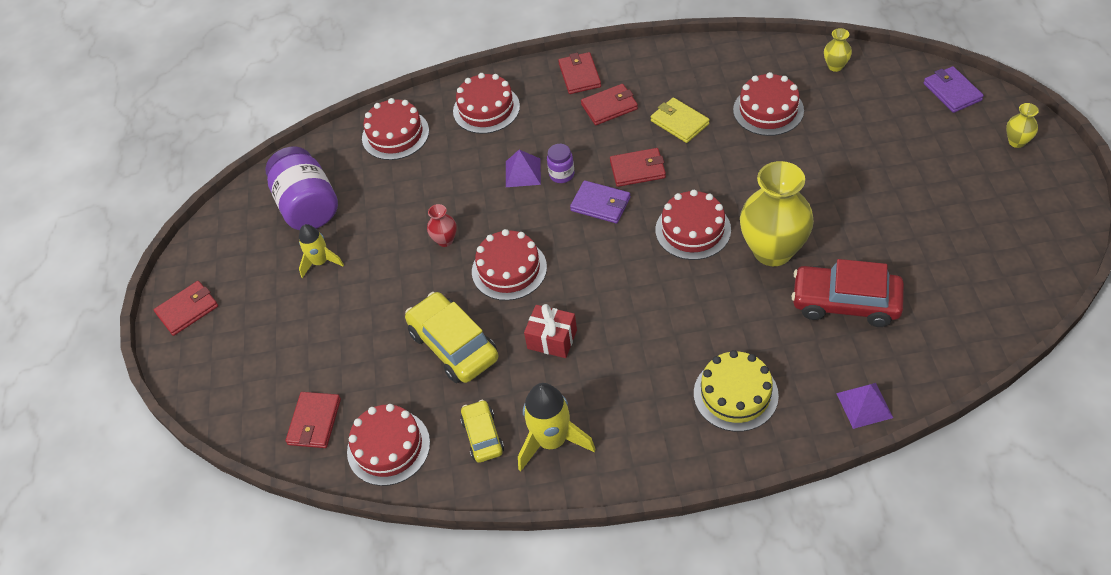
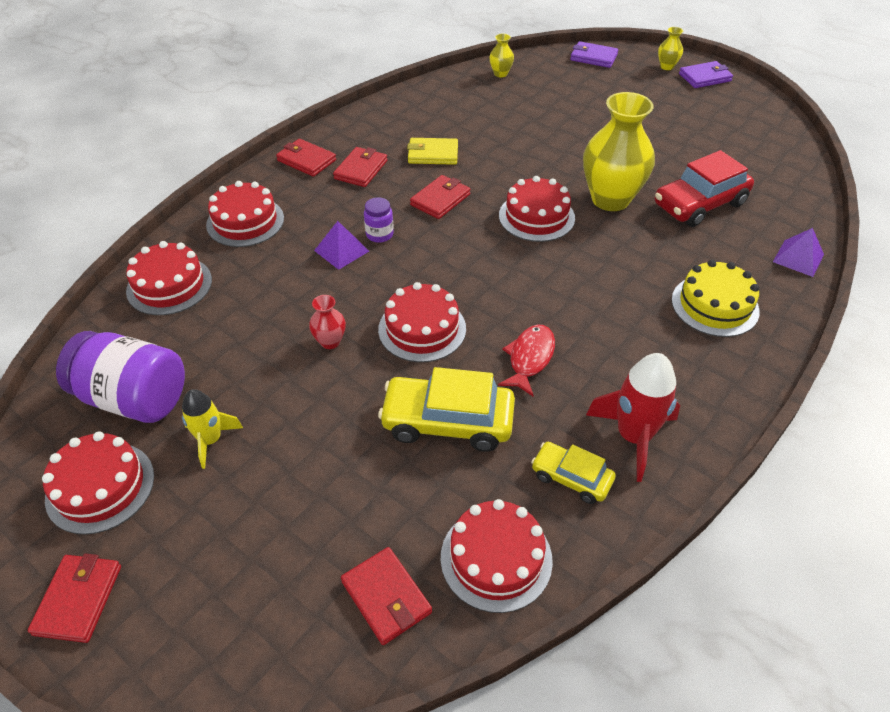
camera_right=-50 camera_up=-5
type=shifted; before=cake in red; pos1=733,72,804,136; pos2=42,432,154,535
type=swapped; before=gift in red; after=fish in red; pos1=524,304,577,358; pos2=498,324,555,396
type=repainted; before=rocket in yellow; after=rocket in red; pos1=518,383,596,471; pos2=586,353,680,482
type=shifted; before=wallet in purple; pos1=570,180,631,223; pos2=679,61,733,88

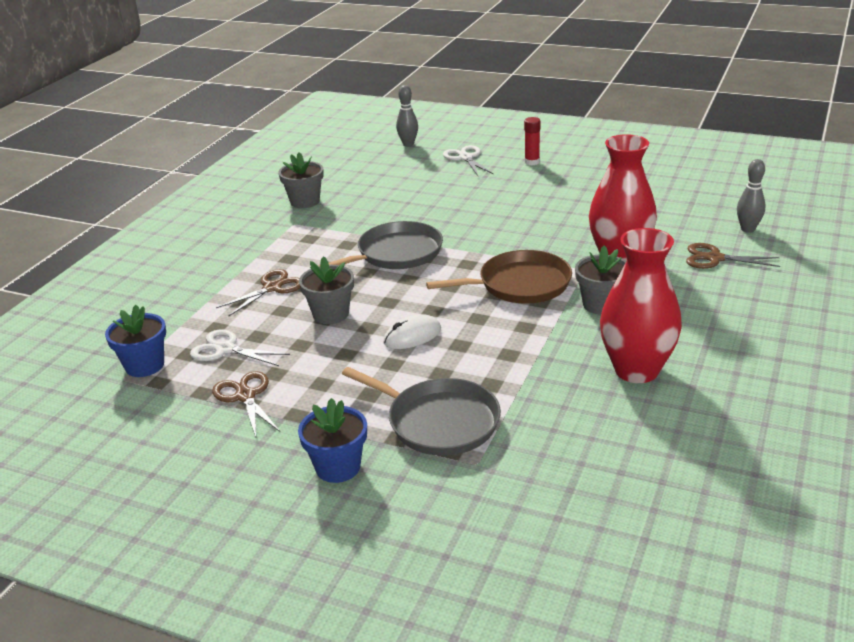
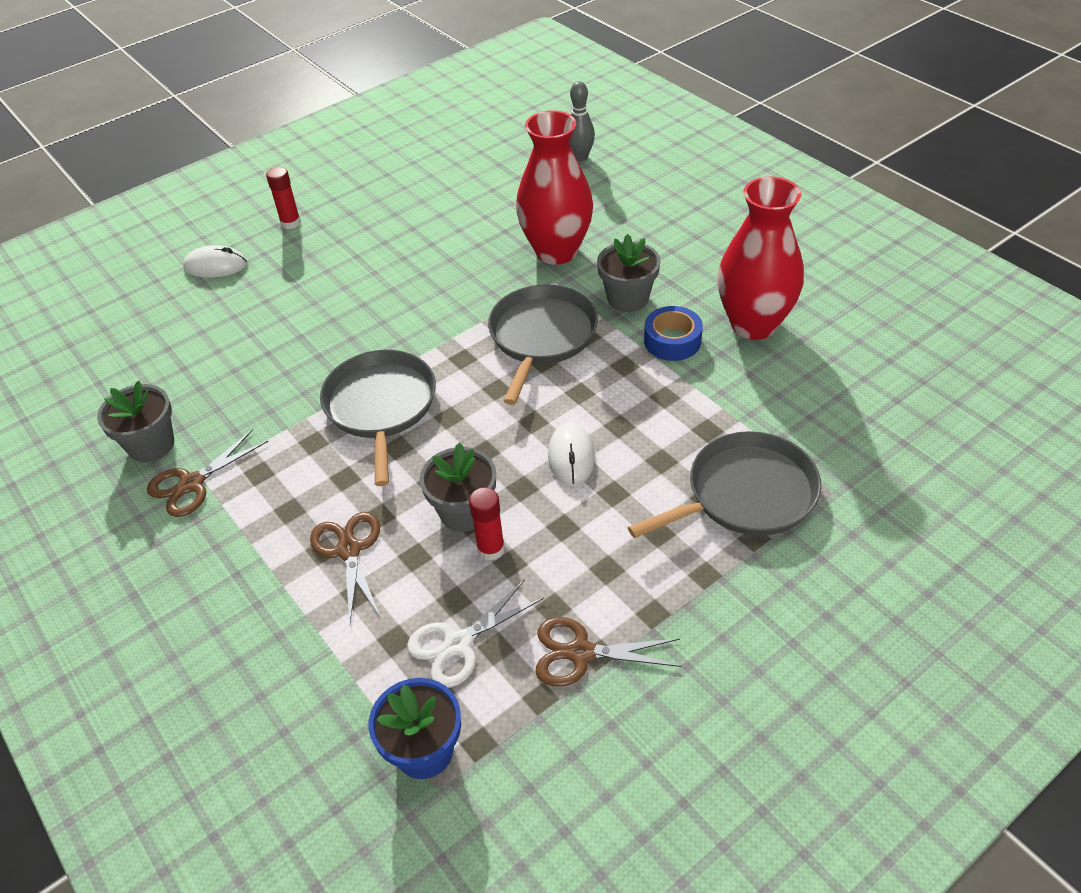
camera_right=-60 camera_up=15
type=shifted; before=scissors in brown; pos1=686,243,780,269; pos2=147,429,268,517
type=swapped; before=scissors in white; after=mouse in white; pos1=443,145,493,176; pos2=183,245,247,278
type=new; after=glue stick in red; pos2=469,488,505,561
type=repainted; before=pan in brown; after=pan in grey; pos1=426,250,572,304; pos2=488,284,598,405
type=new; after=tape in blue; pos2=644,306,703,361
type=gone; before=flower pot in blue; pos1=298,398,367,483
type=gone; before=bowling pin in grey; pos1=396,85,418,147

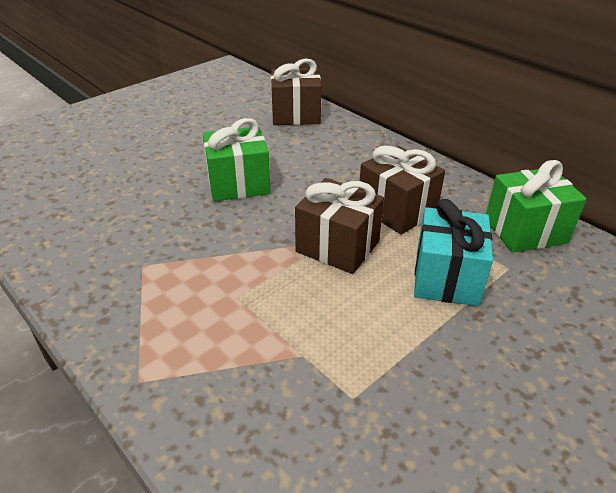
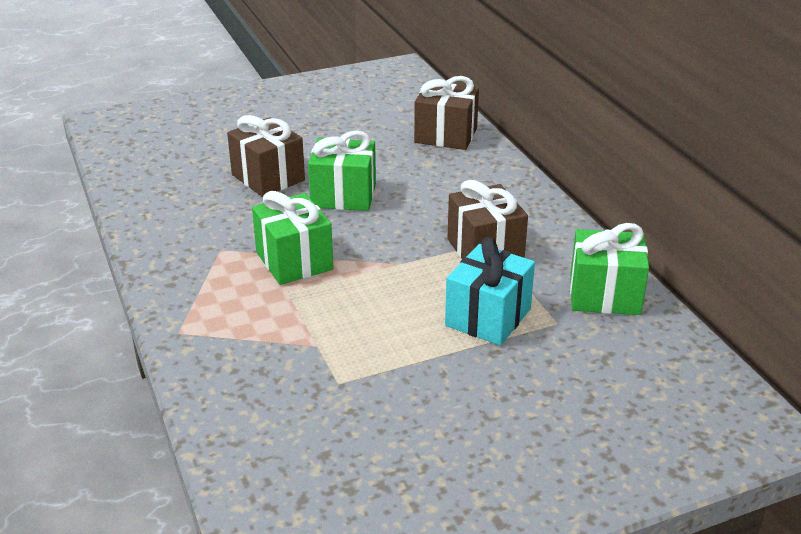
camera_right=20 camera_up=-5
type=shifted; before=gift in brown; pos1=295,178,384,274; pos2=227,115,305,197
type=new; after=gift in green; pos2=252,191,333,285

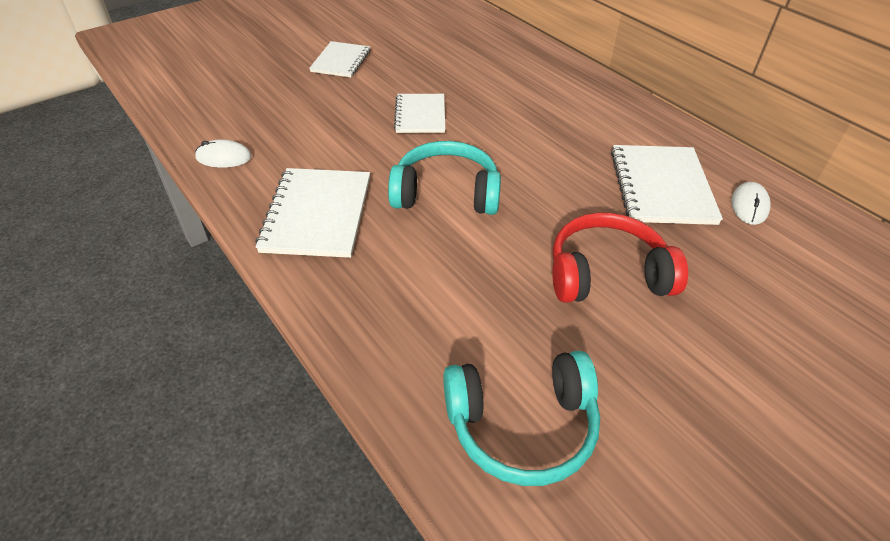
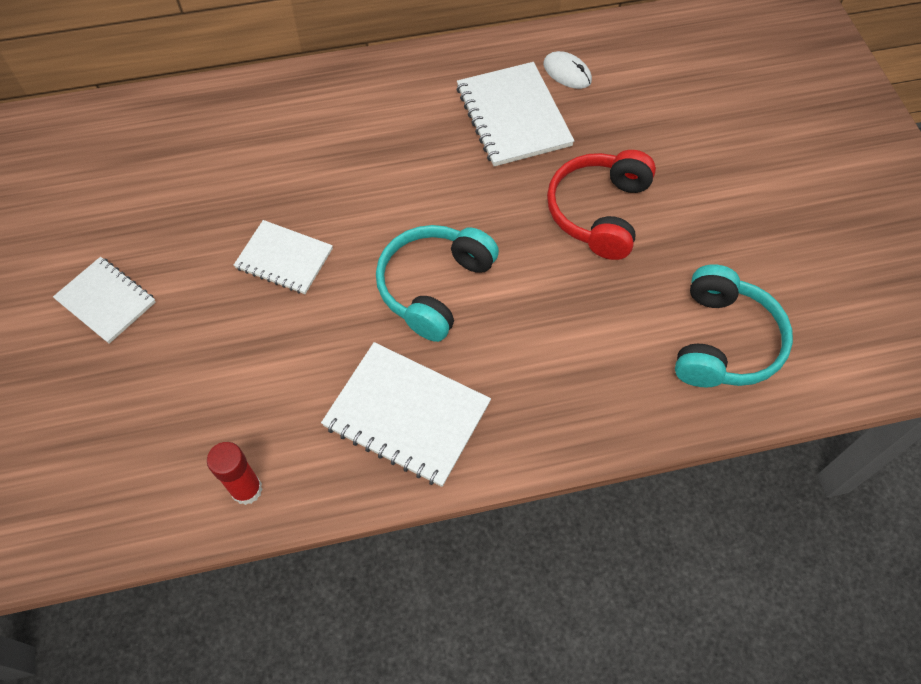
camera_right=-65 camera_up=15
type=swapped; before=mouse in white; after=glue stick in red; pos1=195,139,252,168; pos2=207,442,263,505
type=rotated; before=notebook in white; pos1=611,145,723,225; pos2=456,62,574,166; turn=45

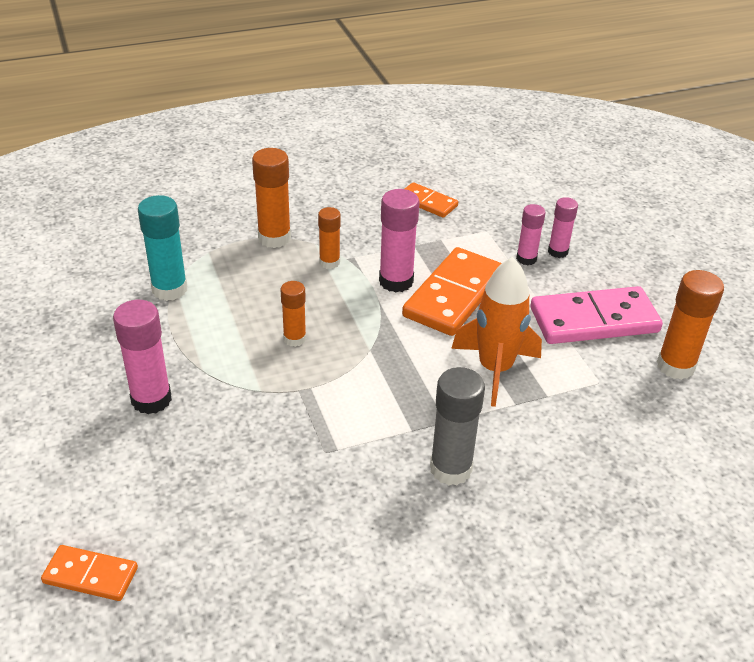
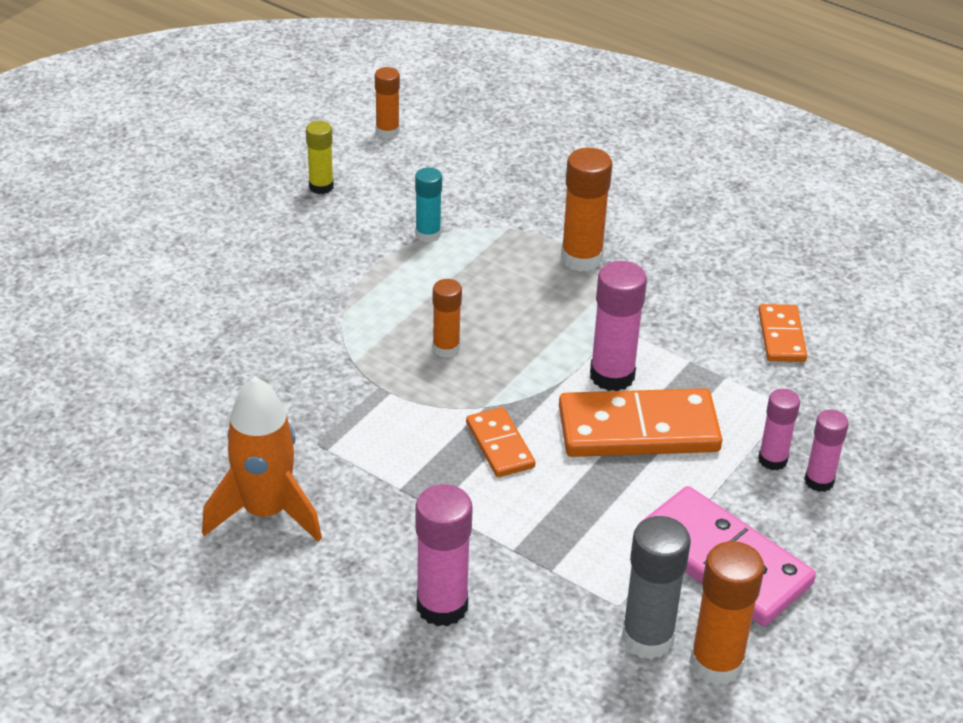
camera_right=55 camera_up=0
type=shifted; before=rocket in orange; pos1=451,257,542,407; pos2=202,377,322,542
type=new; after=glue stick in yellow; pos2=306,121,334,194
type=shifted; before=glue stick in orange; pos1=318,207,341,269; pos2=375,67,400,138
type=scaled; before=glue stick in turquoise; pos1=138,195,187,301; pos2=415,167,442,242; scale=0.62
type=shifted; before=glue stick in pink; pos1=113,300,172,414; pos2=416,484,473,626
type=shifted; before=domino in orange; pos1=41,545,138,601; pos2=466,407,535,477
type=shifted; before=glue stick in grey; pos1=430,367,485,485; pos2=622,516,691,659

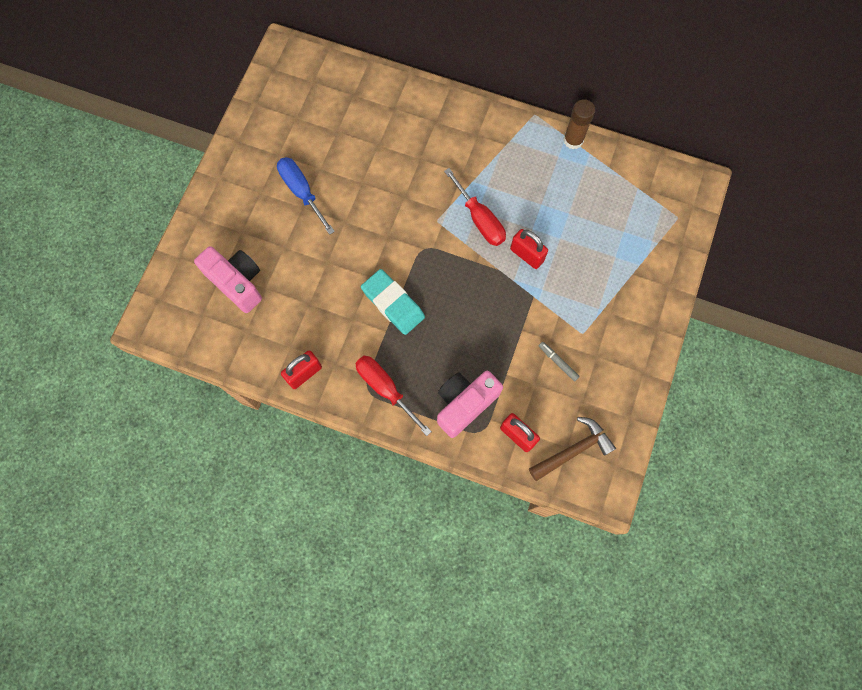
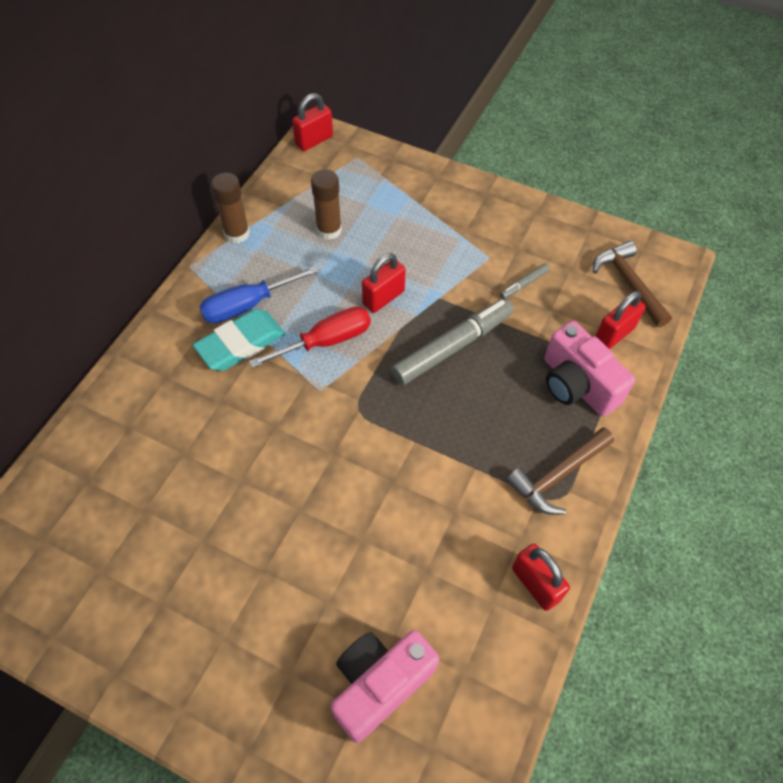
camera_right=-85 camera_up=-15
type=shifted; before=eraser in turquoise; pos1=361,269,425,335; pos2=193,309,285,371
type=shifted; before=screwdriver in blue; pos1=277,157,335,235; pos2=199,266,318,324
type=new; after=padlock in red; pos2=292,93,333,151
type=new; after=glue stick in brown; pos2=311,169,342,240
type=new; after=marker in grey; pos2=391,298,514,385
type=swapped; before=screwdriver in red; after=hammer in brown; pos1=355,356,432,436; pos2=506,427,614,515

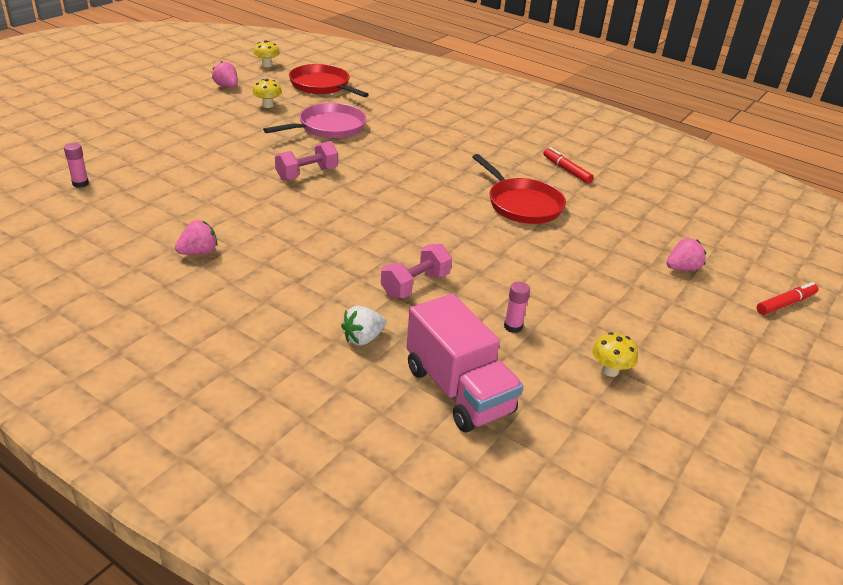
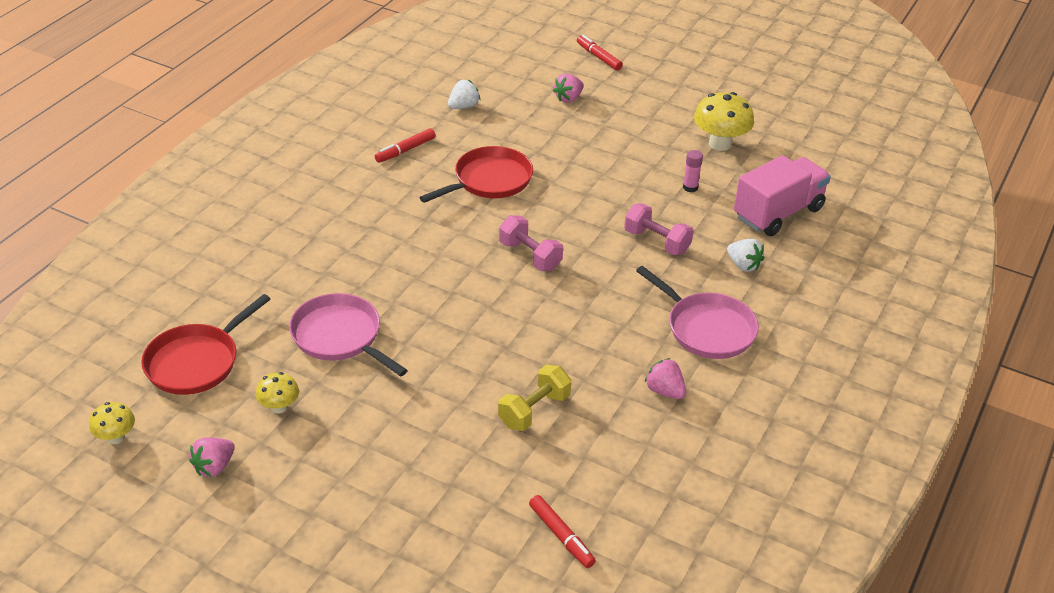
camera_right=-95 camera_up=5
type=new; after=strawberry in white; pos2=448,80,480,109
type=new; after=dumbbell in yellow; pos2=498,365,571,431
type=shifted; before=dumbbell in pink; pos1=275,141,338,181; pos2=499,215,563,271
type=swapped; before=glue stick in pink; after=marker in red; pos1=64,143,89,188; pos2=529,495,596,568
type=rotated; before=strawberry in pink; pos1=666,238,706,271; pos2=553,74,584,103; turn=-105
type=new; after=pan in pink; pos2=636,266,759,359
type=scaled; before=mushroom in yellow; pos1=592,332,638,377; pos2=694,92,754,151; scale=1.78

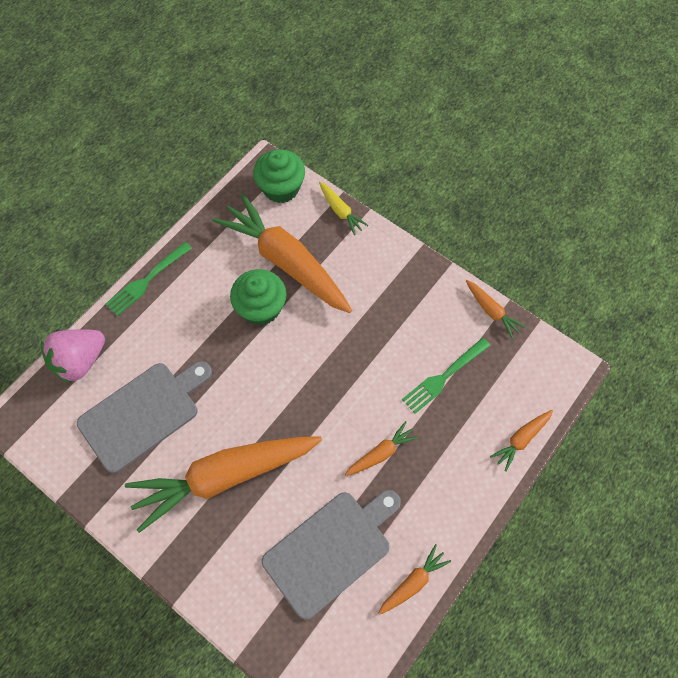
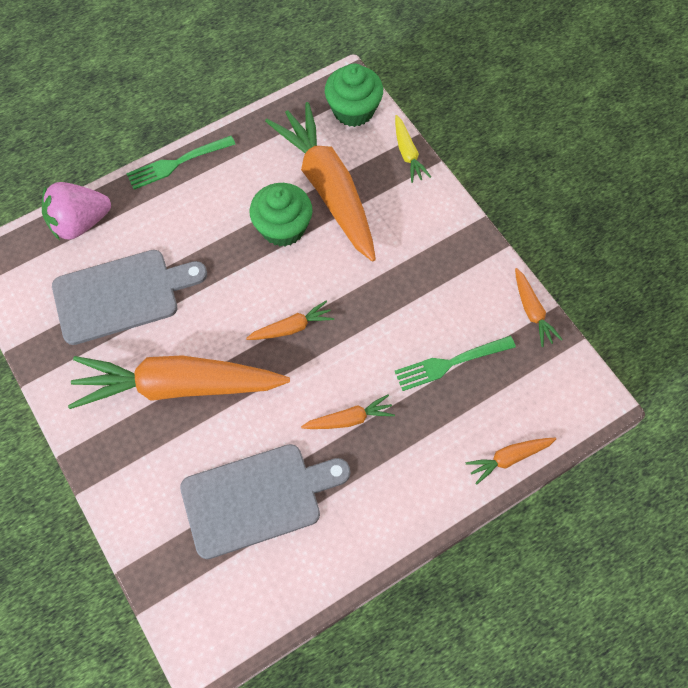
camera_right=20 camera_up=0
type=shifted; before=carrot in orange; pos1=378,544,451,615; pos2=246,301,334,340

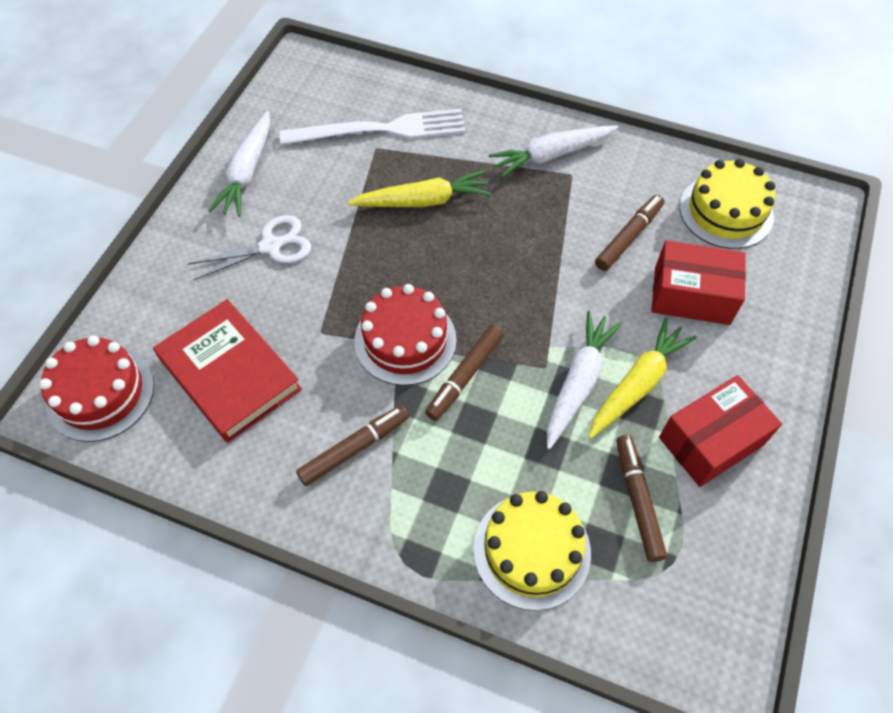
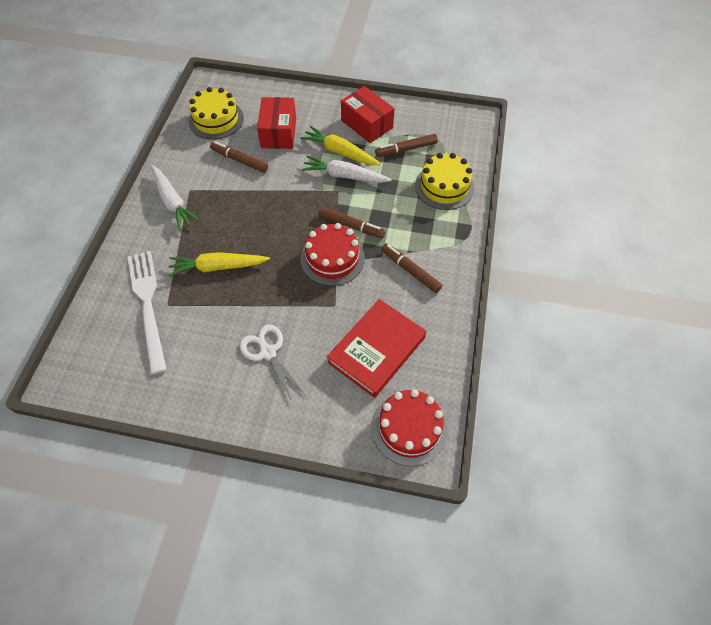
camera_right=-100 camera_up=0
type=rotated; before=carrot in yellow; pos1=347,170,491,207; pos2=168,252,270,277; turn=-75
type=gone; before=carrot in white; pos1=208,111,270,217

